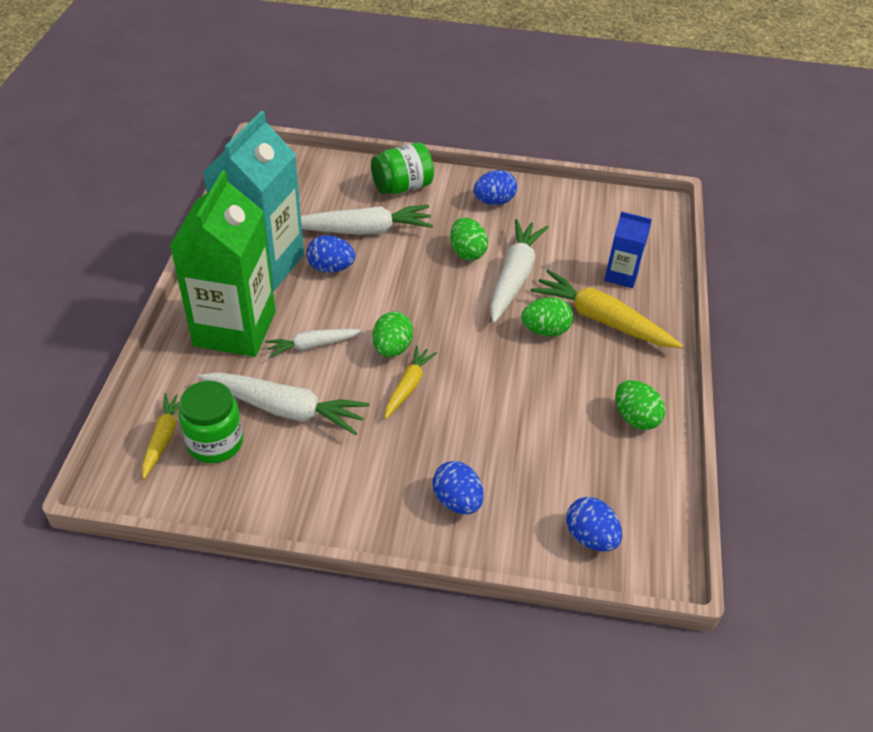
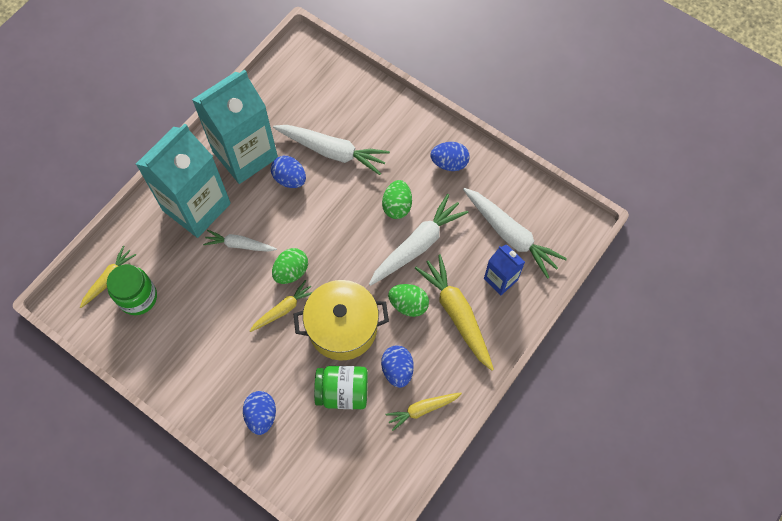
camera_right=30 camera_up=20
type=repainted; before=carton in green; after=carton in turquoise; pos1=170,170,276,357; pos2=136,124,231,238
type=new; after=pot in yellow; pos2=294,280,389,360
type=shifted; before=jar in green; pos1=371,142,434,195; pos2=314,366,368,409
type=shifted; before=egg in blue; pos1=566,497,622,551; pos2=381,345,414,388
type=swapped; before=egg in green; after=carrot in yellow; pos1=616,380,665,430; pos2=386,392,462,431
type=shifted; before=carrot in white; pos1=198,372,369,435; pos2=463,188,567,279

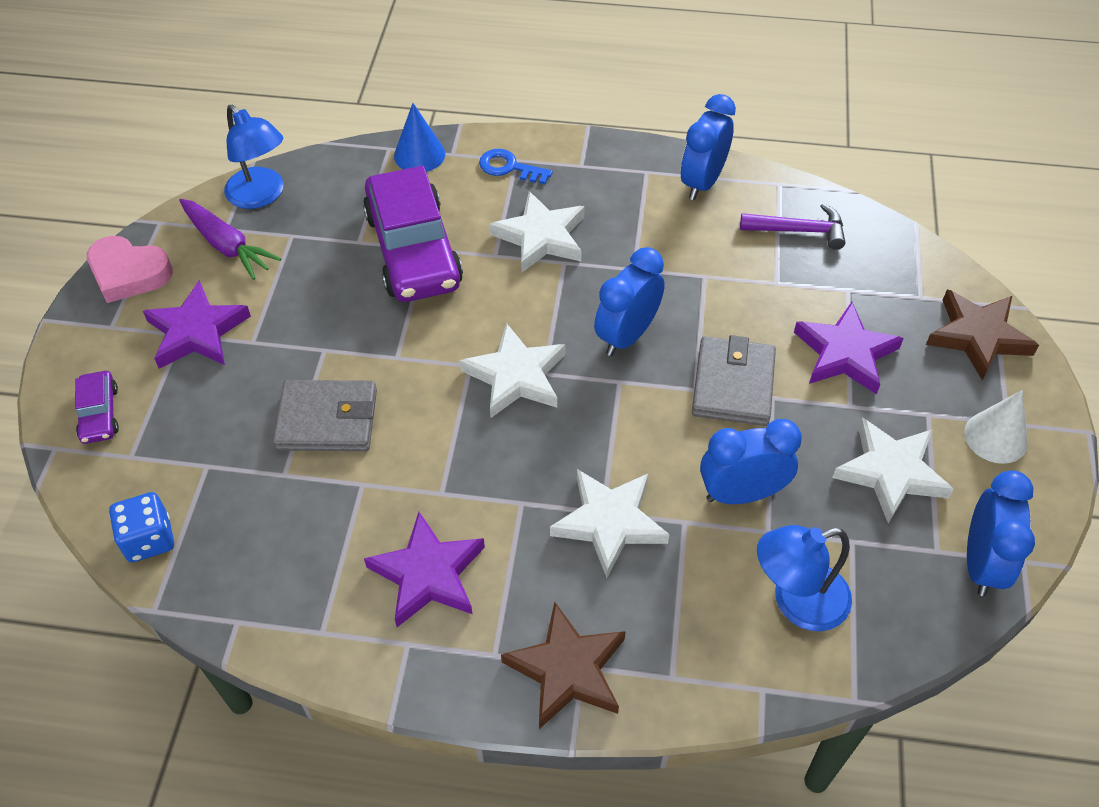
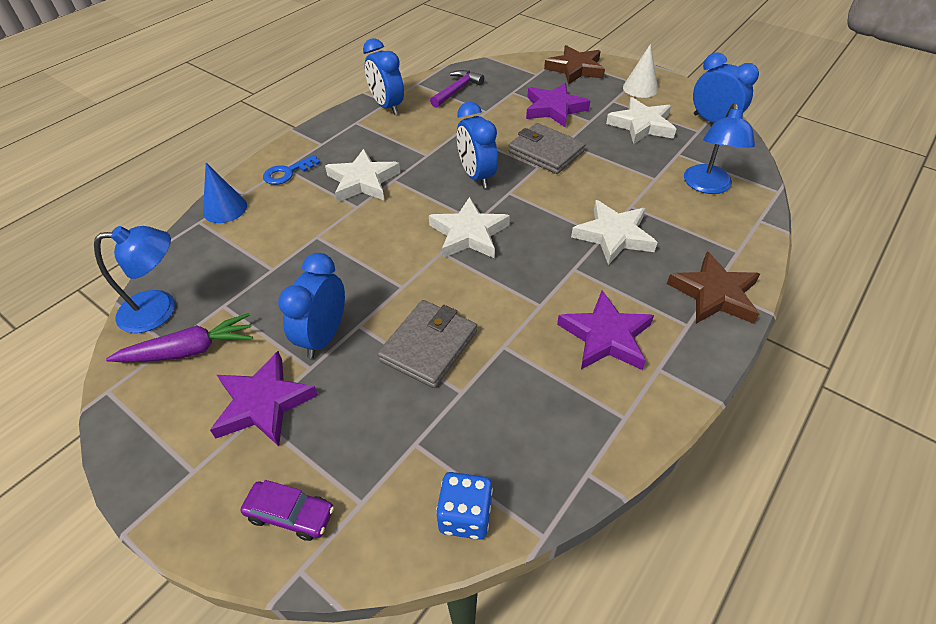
camera_right=-60 camera_up=-5
type=shifted; before=clock in blue; pos1=700,419,802,504; pos2=278,253,345,359
type=gone; before=heart in pink; pos1=87,236,173,303
type=gone; before=car in purple; pos1=363,166,463,302

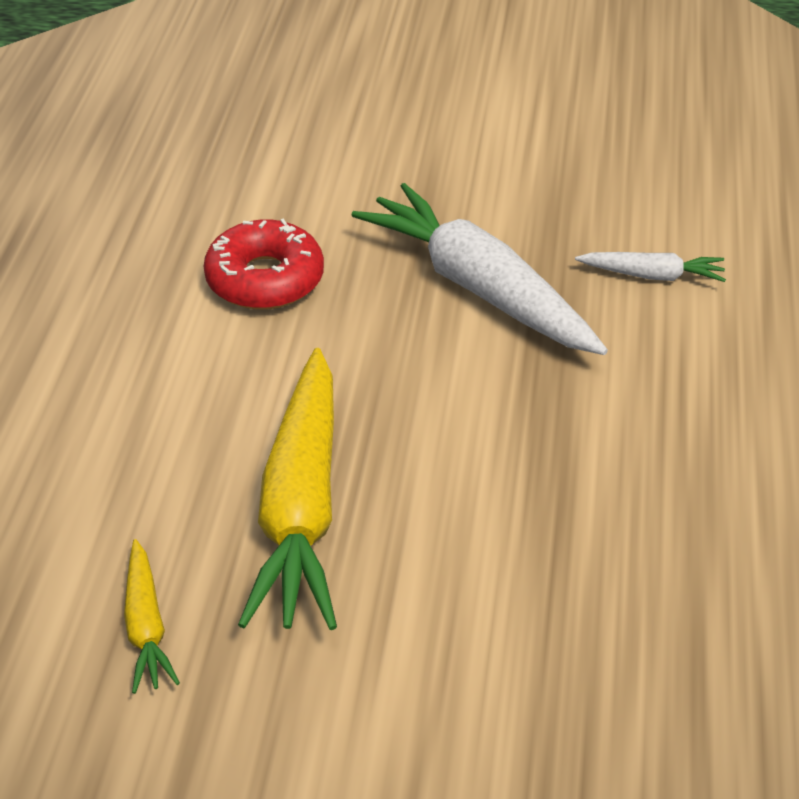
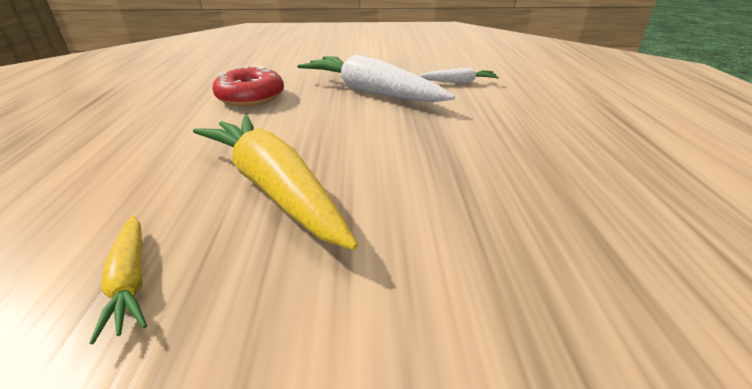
camera_right=-10 camera_up=-10
type=rotated; before=carrot in yellow; pos1=238,348,337,630; pos2=193,115,358,250; turn=150

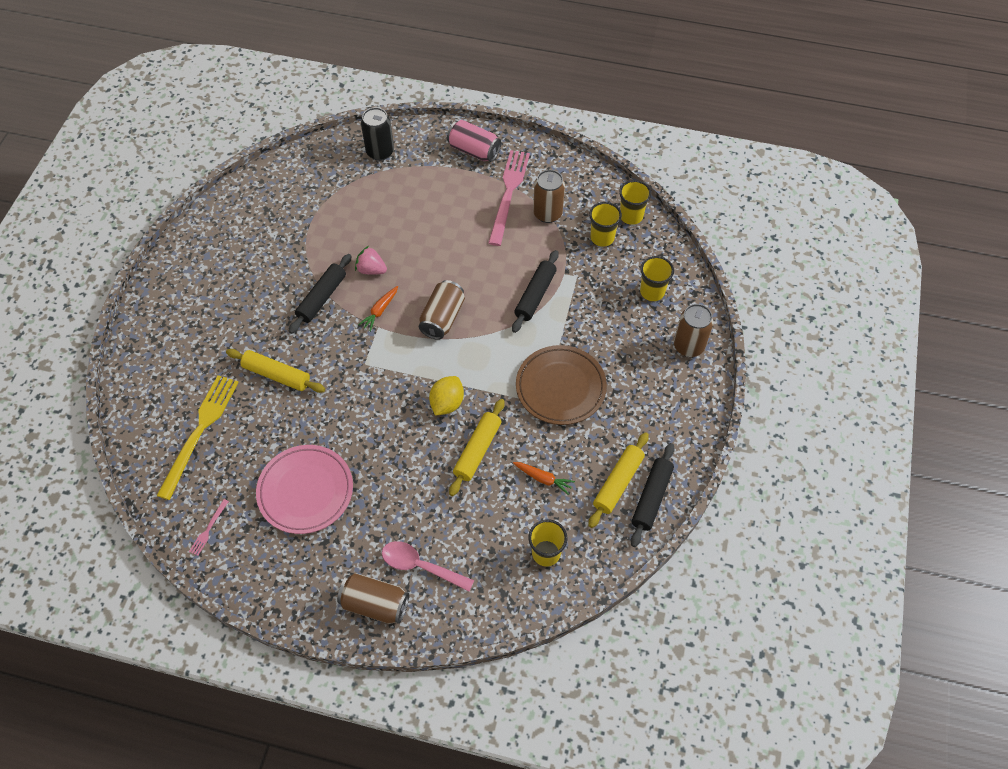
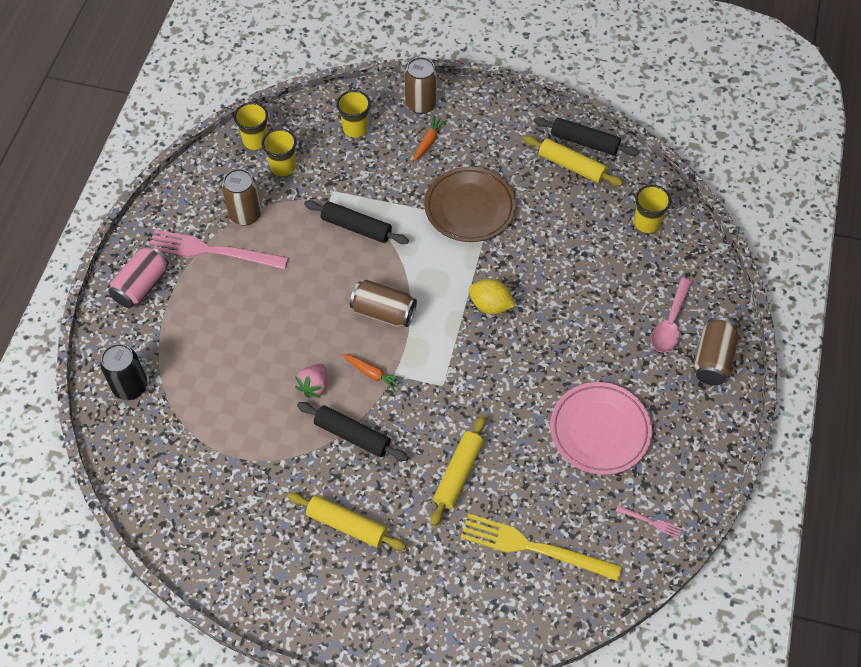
camera_right=-90 camera_up=0
type=shifted; before=rolling pin in yellow; pos1=449,399,505,496; pos2=288,493,406,550
type=shifted; before=carrot in orange; pos1=513,462,575,495; pos2=414,116,447,161

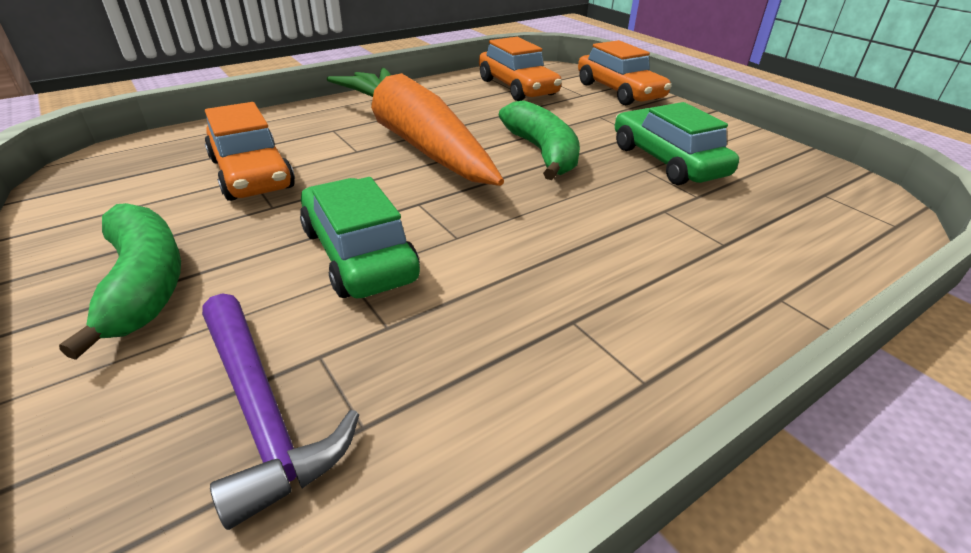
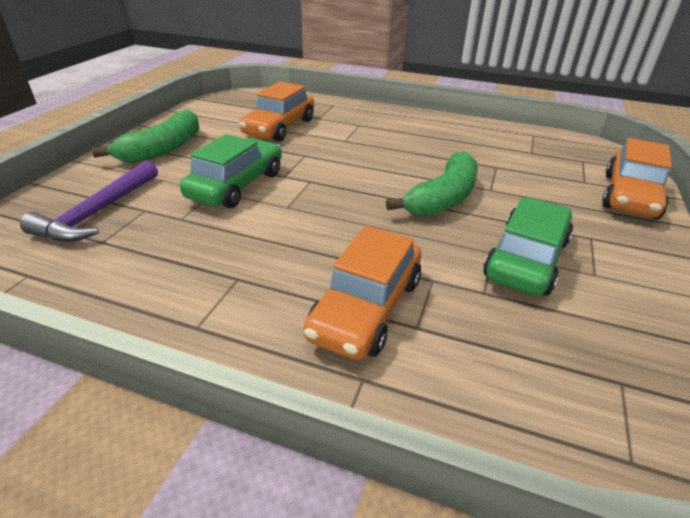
camera_right=55 camera_up=0
type=shifted; before=car in orange; pos1=479,37,562,101; pos2=304,226,421,360
type=gone; before=carrot in orange; pos1=327,68,504,186

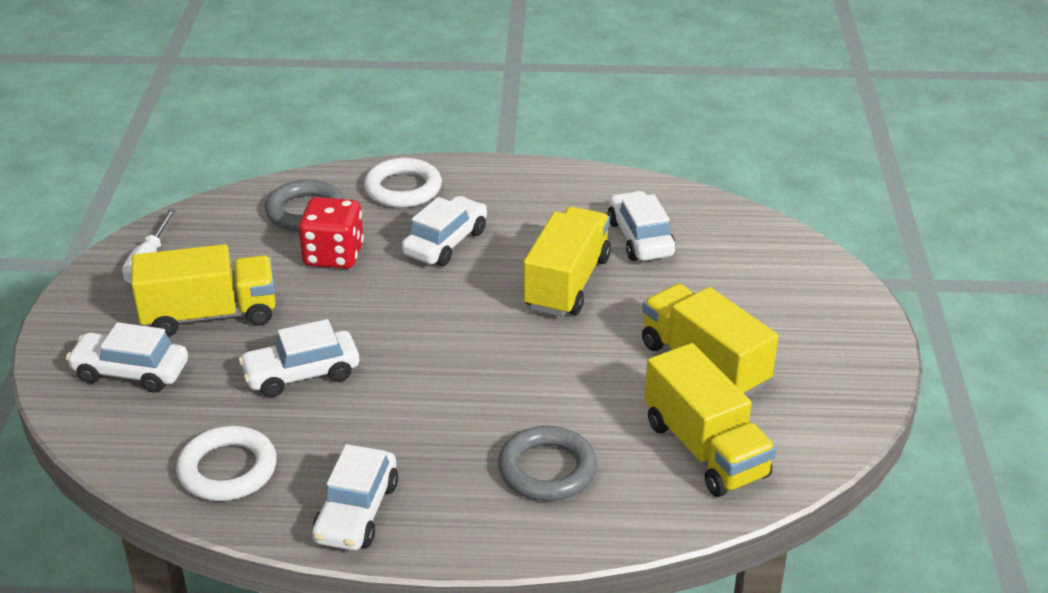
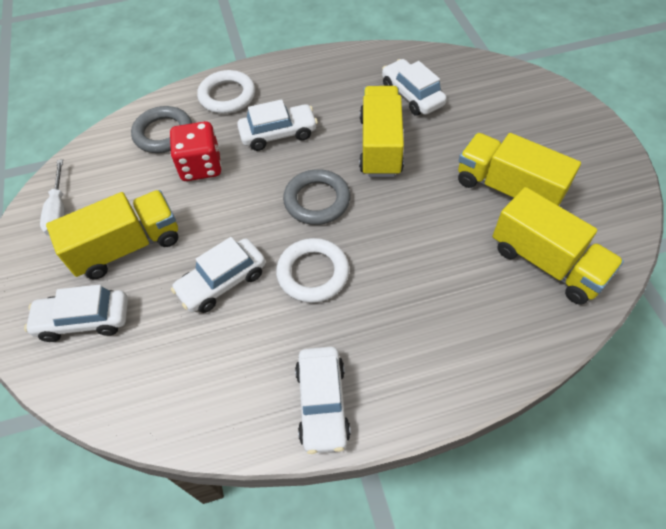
camera_right=-15 camera_up=20
type=rotated; before=car in white; pos1=402,196,487,266; pos2=237,99,318,151; turn=60
type=shifted; before=ring in white; pos1=176,426,277,501; pos2=276,238,350,303
type=shifted; before=ring in grey; pos1=498,426,597,501; pos2=283,169,350,225

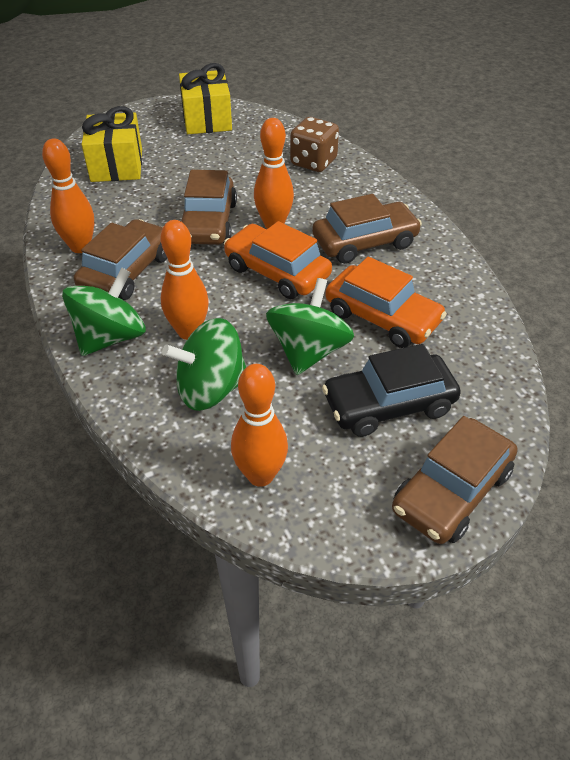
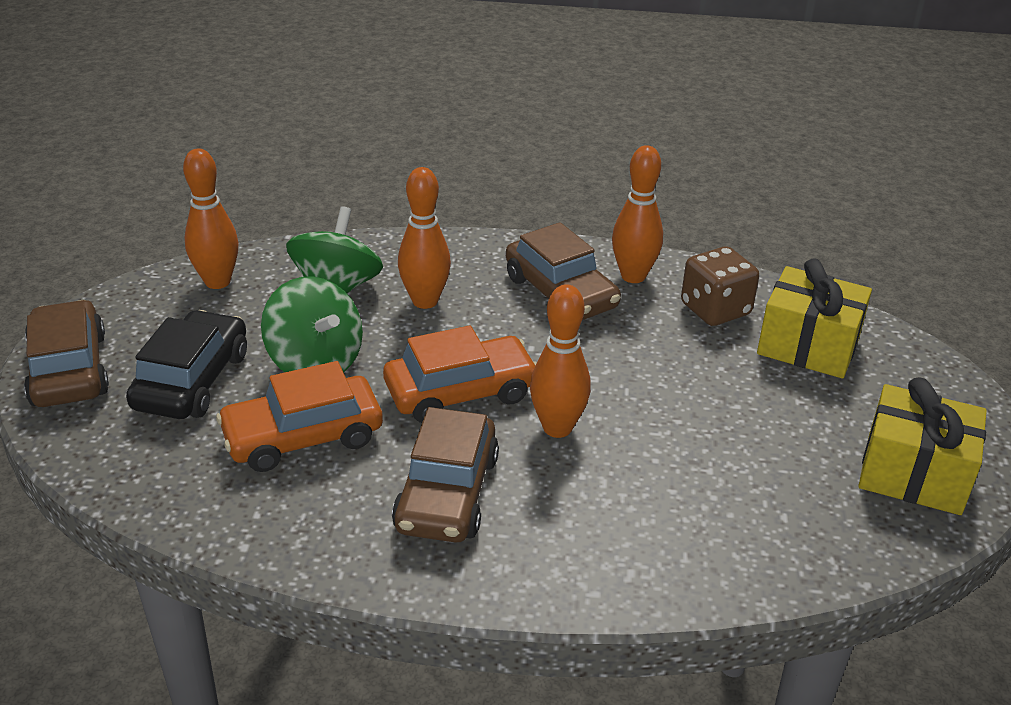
camera_right=120 camera_up=-10
type=shifted; before=dice in brown; pos1=290,117,339,172; pos2=681,246,759,326
type=gone; before=spinning top in green; pos1=62,267,146,356
type=gone; before=car in brown; pos1=181,170,237,245

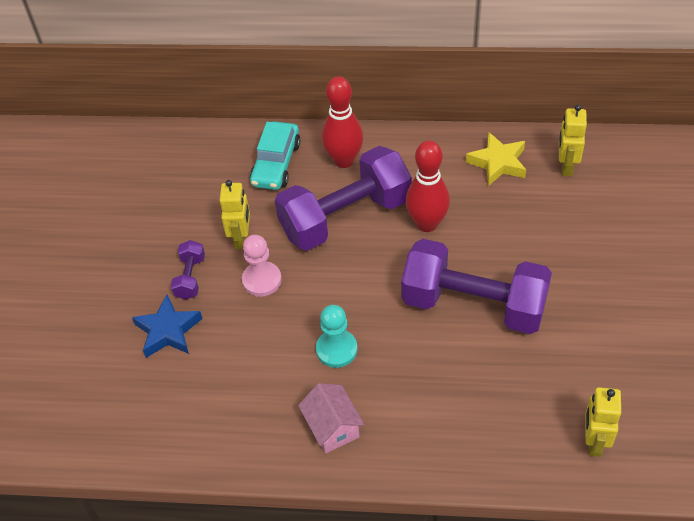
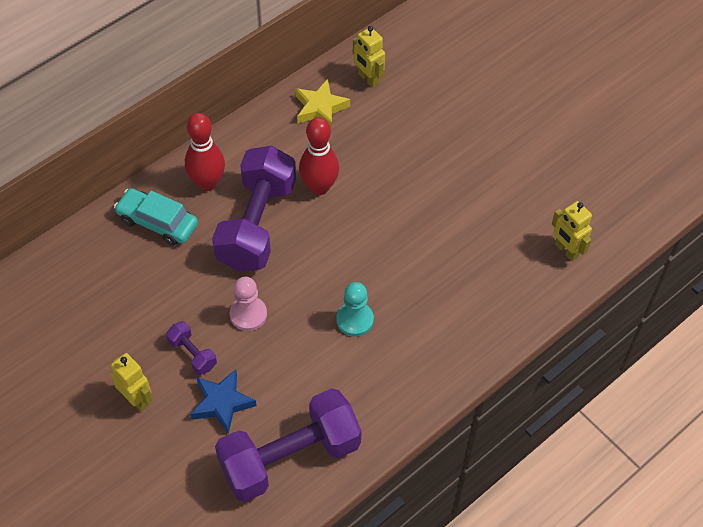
camera_right=-50 camera_up=5
type=shifted; before=robot in yellow; pos1=220,180,250,249; pos2=111,353,153,411
type=rotated; before=car in turquoise; pos1=250,121,301,190; pos2=114,188,198,246; turn=150
type=shifted; before=dumbbell in purple; pos1=401,239,552,334; pos2=215,388,362,502
type=gone; before=house in pink; pos1=298,383,364,454

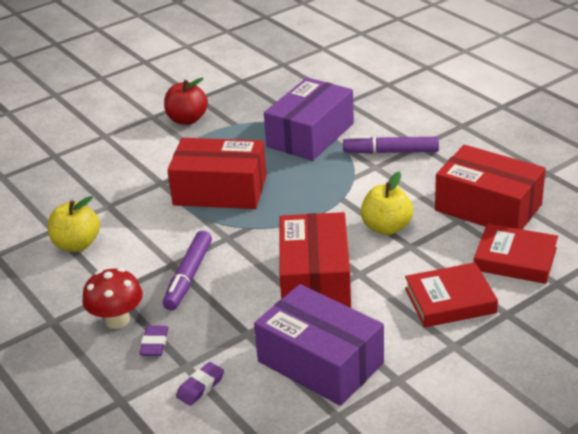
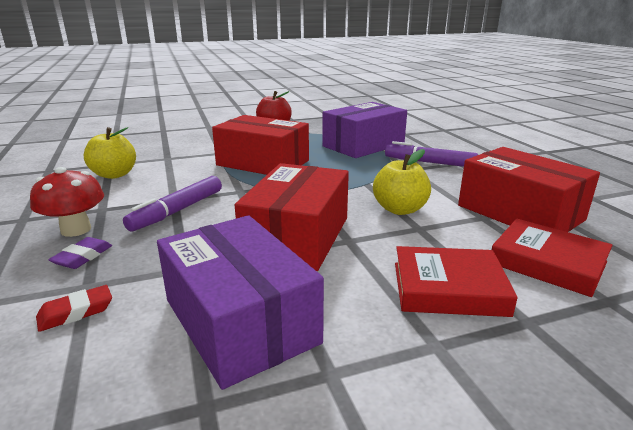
camera_right=15 camera_up=-10
type=repainted; before=eraser in purple; after=eraser in red; pos1=176,362,224,406; pos2=36,285,112,332

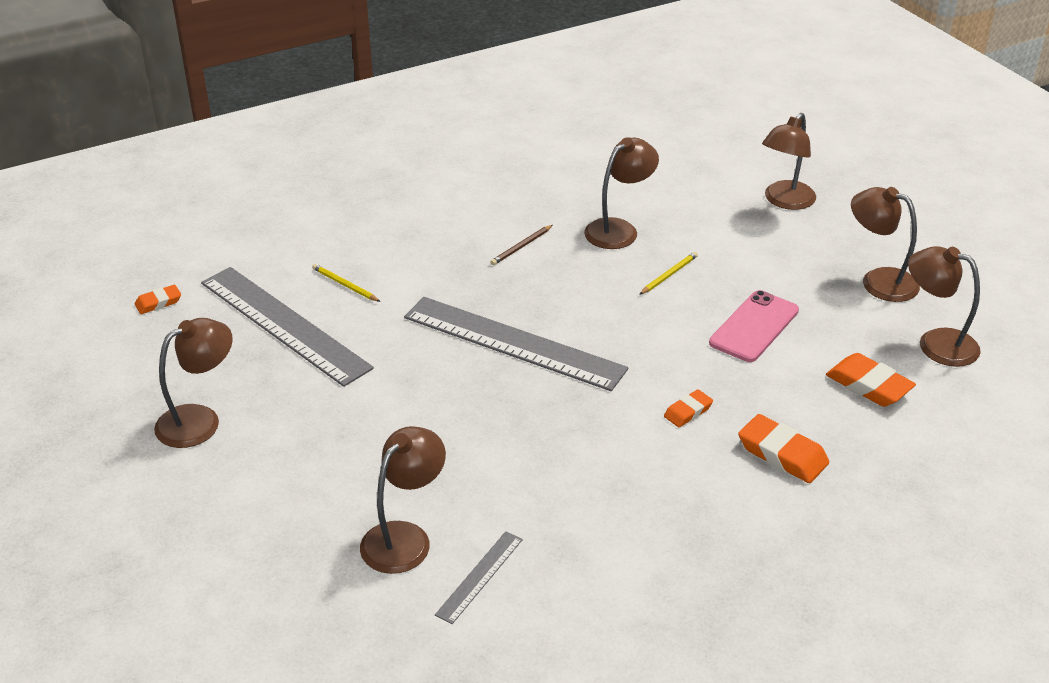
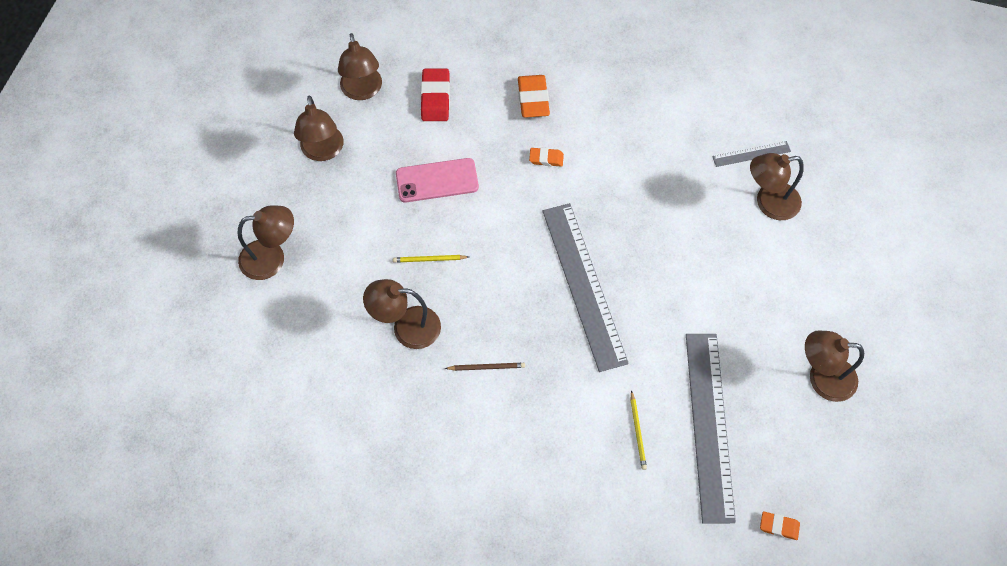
camera_right=-135 camera_up=25
type=repainted; before=eraser in orange; after=eraser in red; pos1=826,353,916,407; pos2=421,69,450,121

